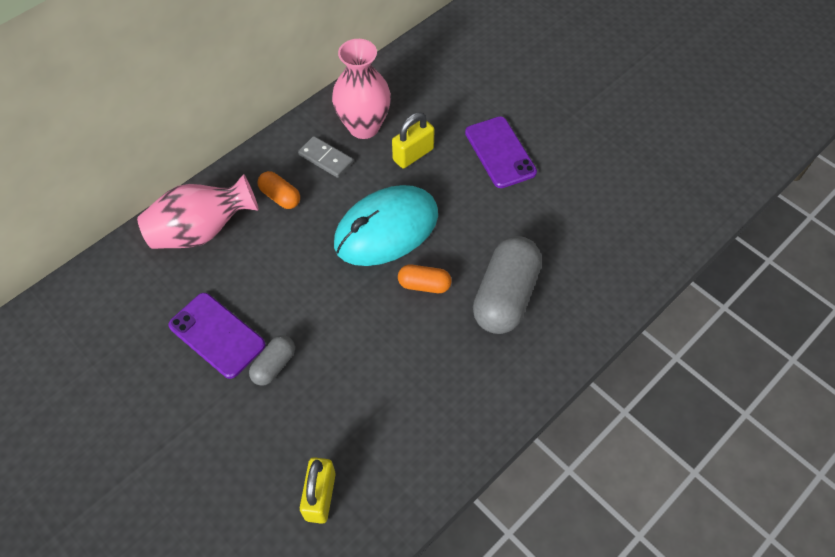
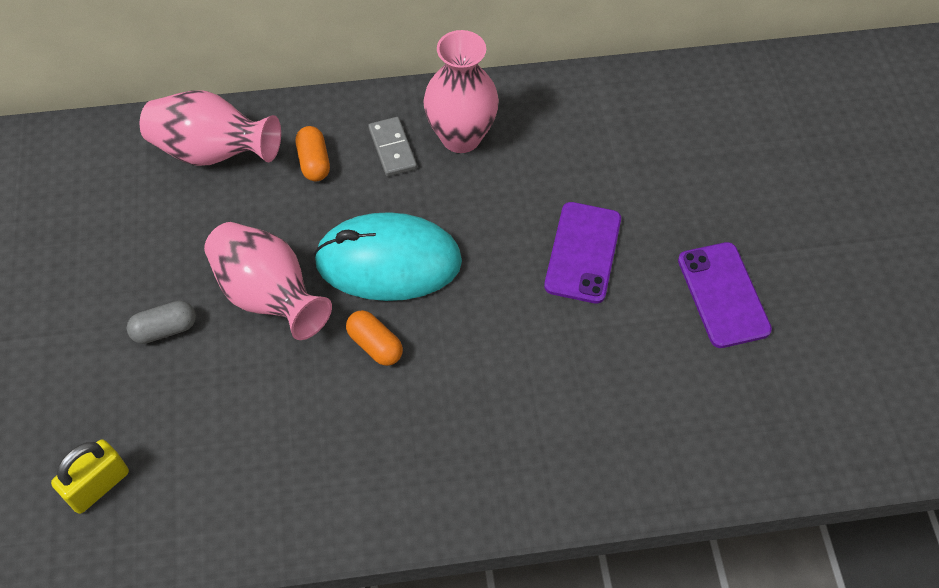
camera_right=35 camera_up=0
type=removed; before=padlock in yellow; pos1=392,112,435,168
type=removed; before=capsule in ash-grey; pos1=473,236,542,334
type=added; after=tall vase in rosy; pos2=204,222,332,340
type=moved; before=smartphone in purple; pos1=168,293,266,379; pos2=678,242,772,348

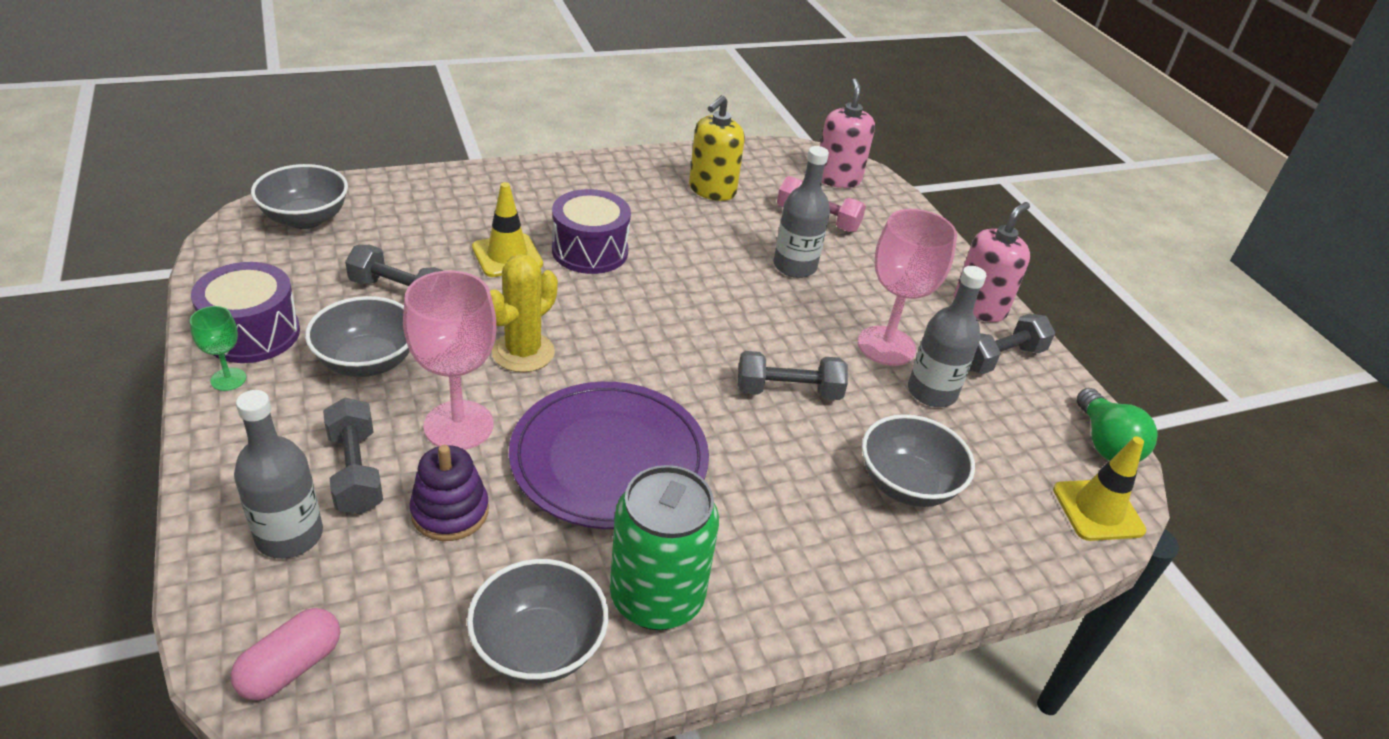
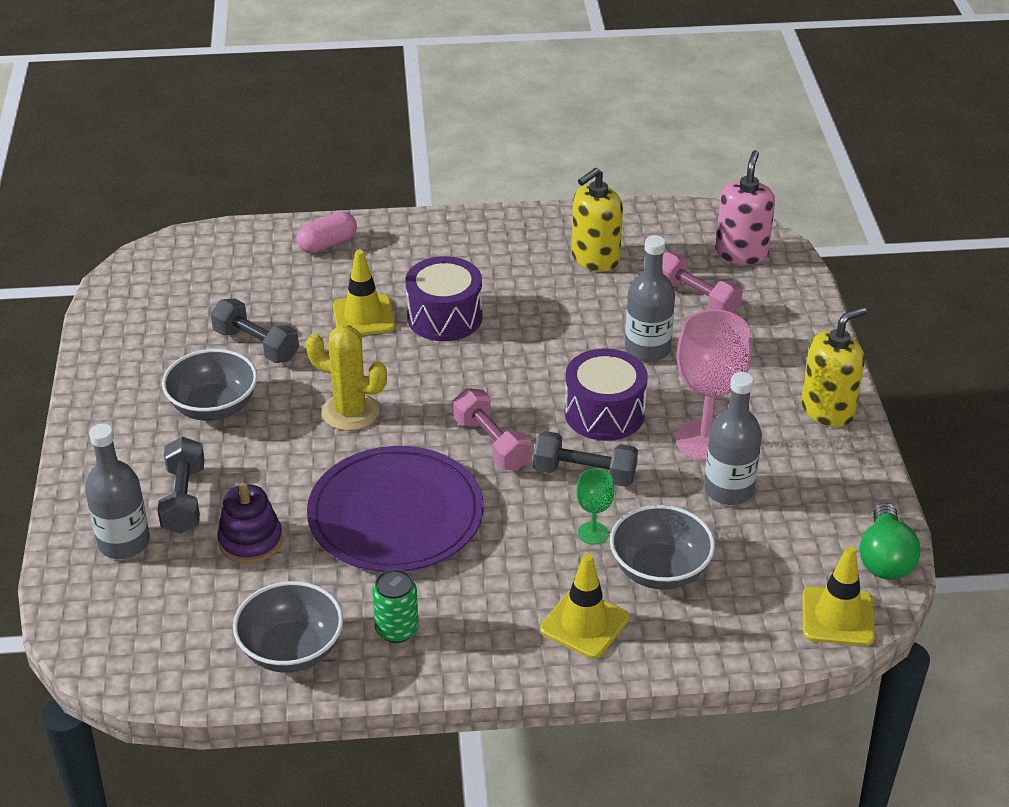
camera_right=20 camera_up=0
type=removed; before=deep dish in ash-grey; pos1=251,164,348,229
type=removed; before=goblet in rosy; pos1=403,271,496,450
type=removed; before=free weight in ash-grey; pos1=969,313,1055,374
type=added; after=free weight in rosy; pos2=453,388,531,470
type=added; after=road cone in yellow; pos2=540,553,629,659
type=moved; before=goblet in leaf-green; pos1=190,306,246,391; pos2=576,469,614,545
type=moved; before=snare drum in purple; pos1=191,262,300,363; pos2=565,348,648,441
type=moved; before=capsule in rosy; pos1=230,608,340,701; pos2=296,211,357,254
type=recoloured; before=soap dispenser in rosy; after=soap dispenser in yellow; pos1=954,202,1030,322; pos2=801,307,867,427
type=turned; before=saguaro cactus in yellow; pos1=490,254,558,372; pos2=306,325,387,431; turn=60
type=resized; before=tin in leaf-green; pos1=610,465,719,630; pos2=372,569,419,643; scale=0.55

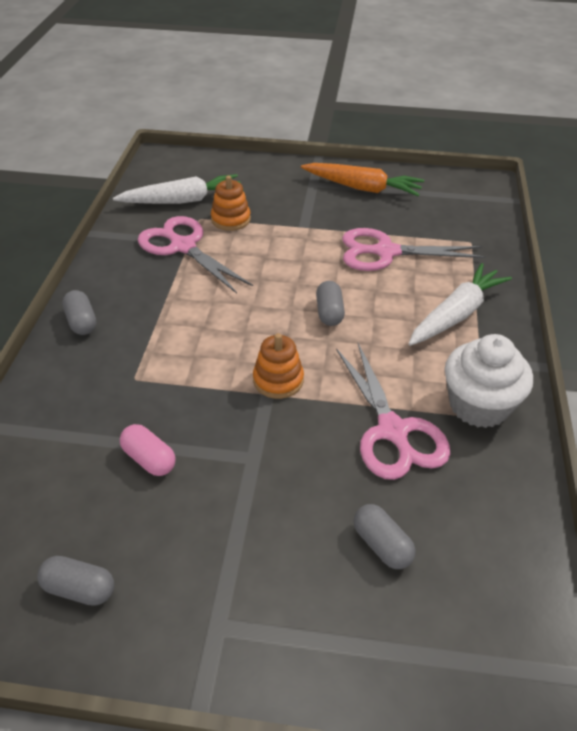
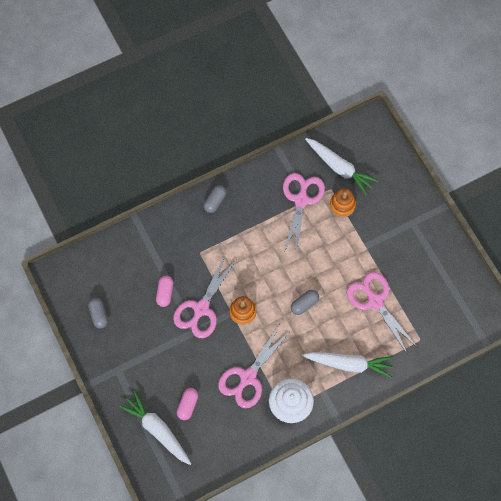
camera_right=55 camera_up=25
type=removed; before=root vegetable in orange; pos1=301,163,424,196
type=added; after=root vegetable in white; pos2=119,391,192,465
type=added; after=shears in rosy; pos2=173,256,236,338
type=recoloured; before=capsule in ash-grey; after=capsule in rosy; pos1=354,504,415,569; pos2=177,388,198,420

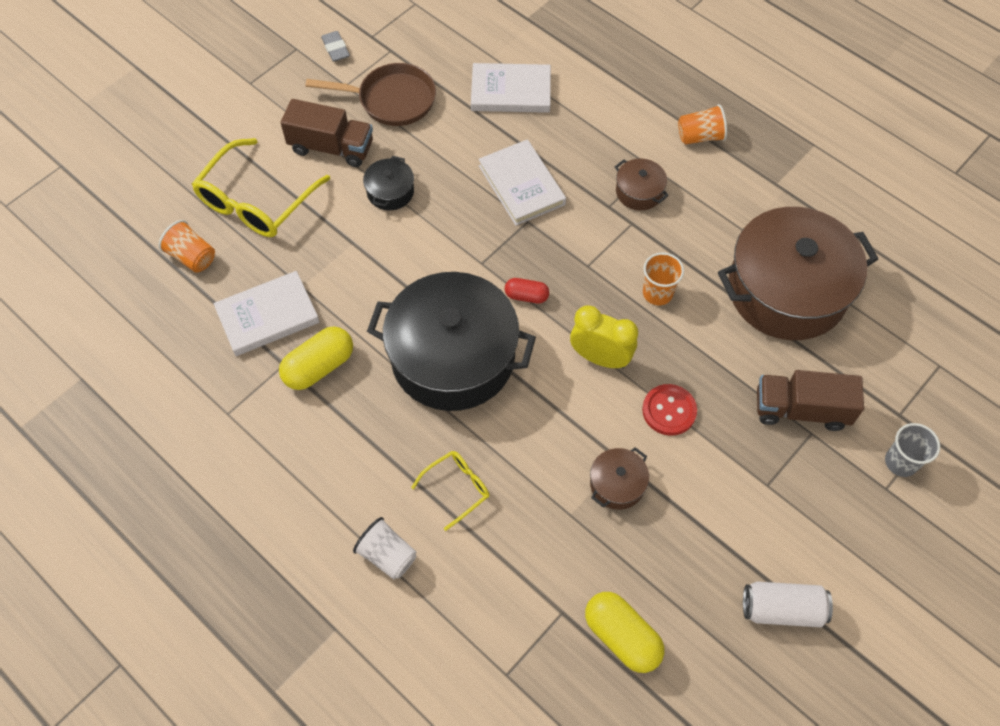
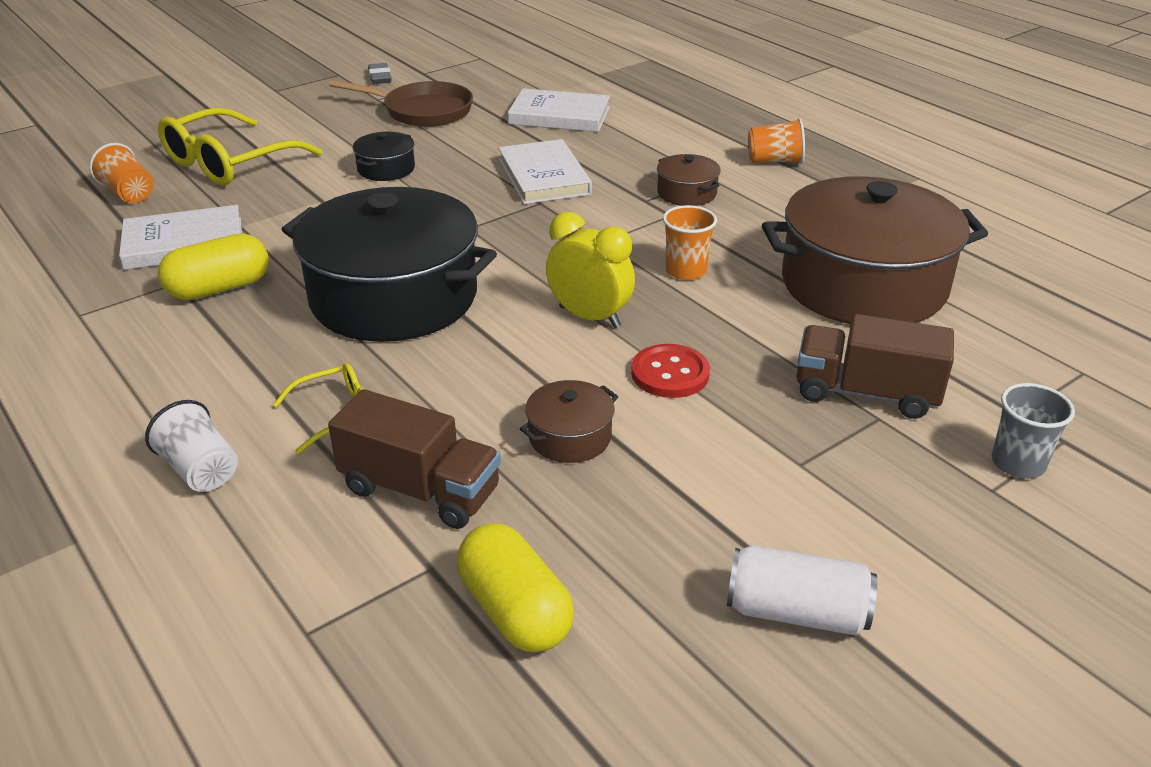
camera_right=10 camera_up=-25
type=removed; before=capsule in crimson; pos1=505,278,549,304
type=moved; before=toy truck in brown; pos1=281,99,373,167; pos2=328,389,501,529

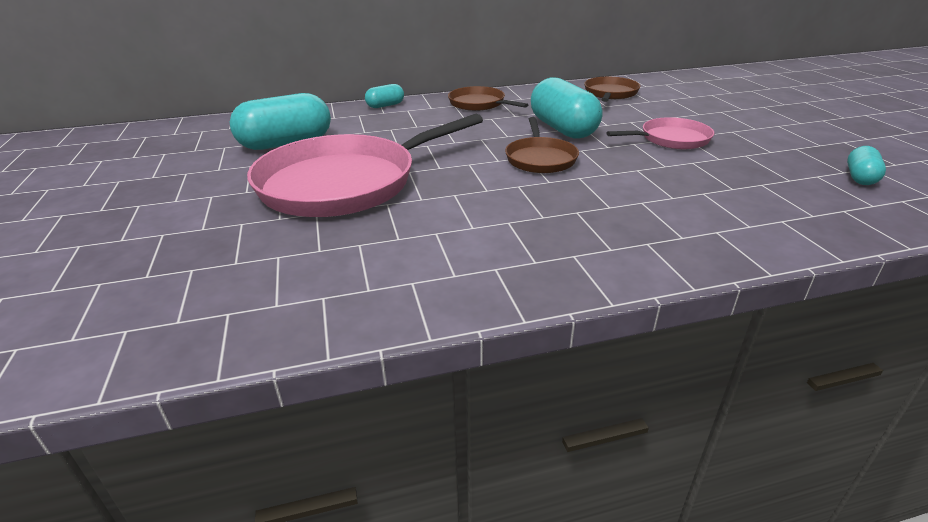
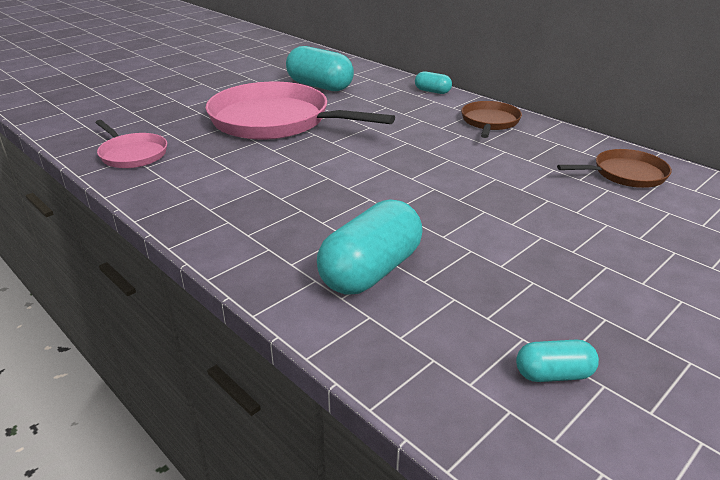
camera_right=60 camera_up=0
type=removed; before=frying pan in brown; pos1=505,117,579,173
type=moved; before=capsule in aqua; pos1=531,77,602,139; pos2=317,199,423,294
type=moved; before=frying pan in rosy; pos1=606,117,714,149; pos2=95,120,167,168

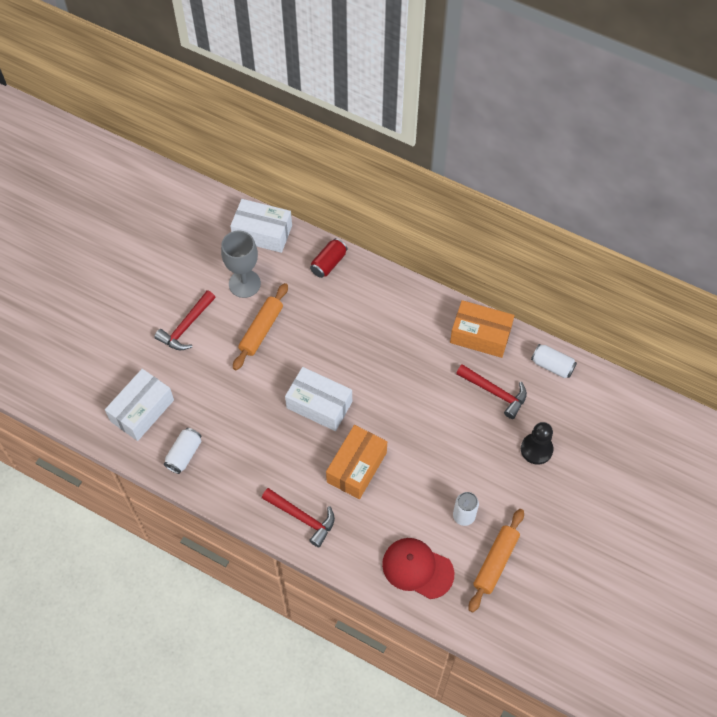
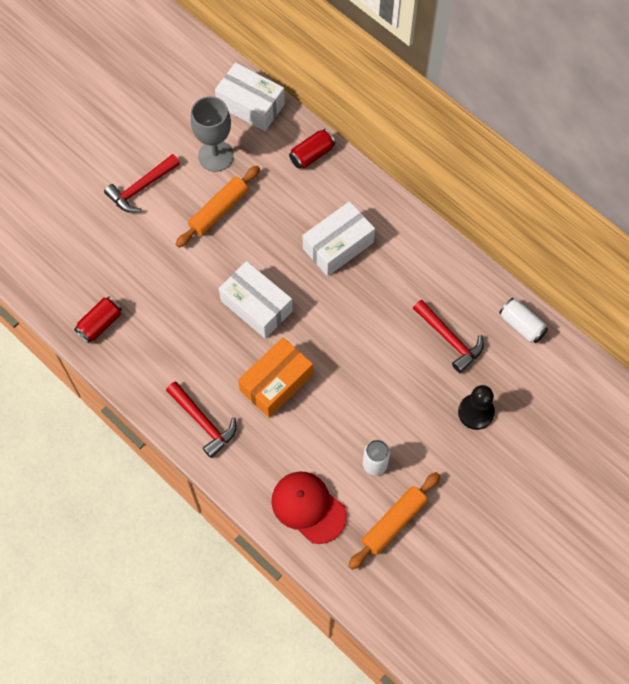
camera_right=15 camera_up=5
type=removed; before=box in orange; pos1=450,300,514,358
type=moved; before=box in white; pos1=105,369,174,441; pos2=303,201,375,276
type=recoloured; before=tin in white; after=tin in crimson; pos1=164,428,202,474; pos2=74,297,122,343

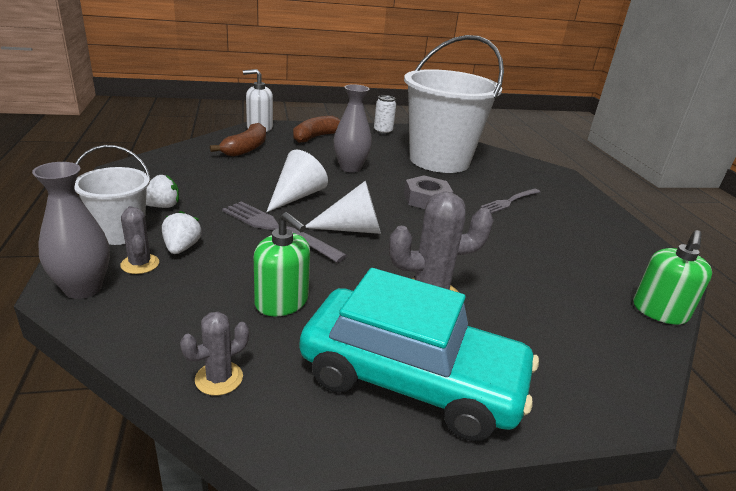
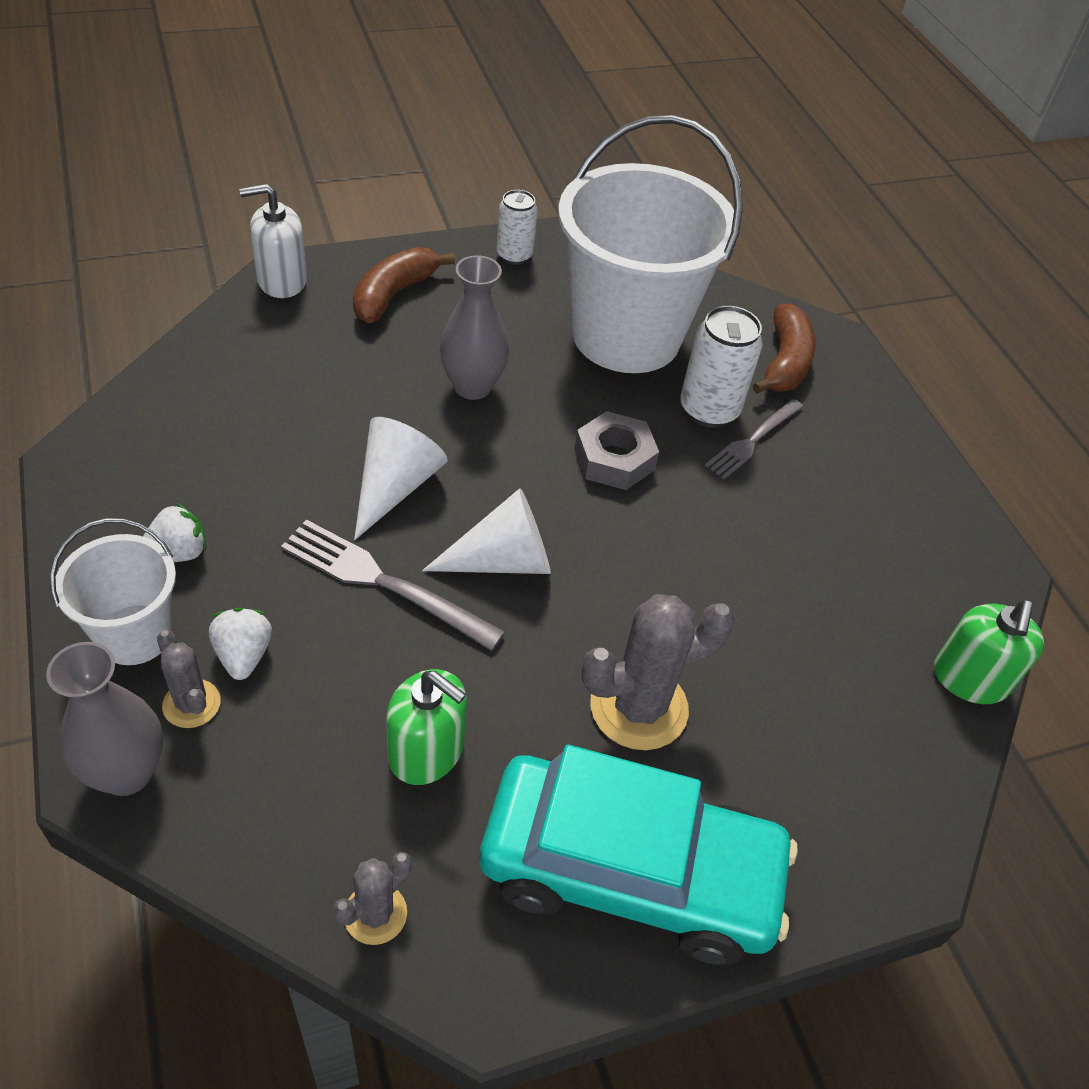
camera_right=-10 camera_up=20
type=added; after=tin in white; pos2=680,306,763,428
type=moved; before=toy banana in brown; pos1=210,123,266,157; pos2=753,304,816,394

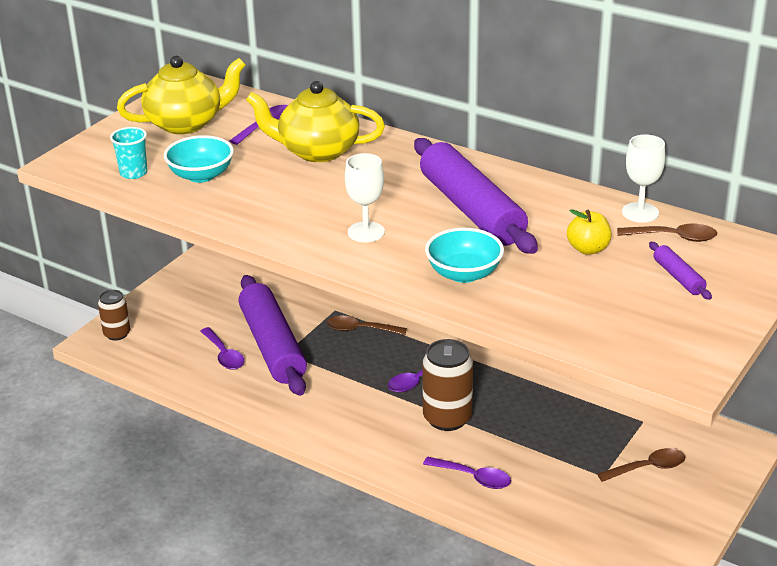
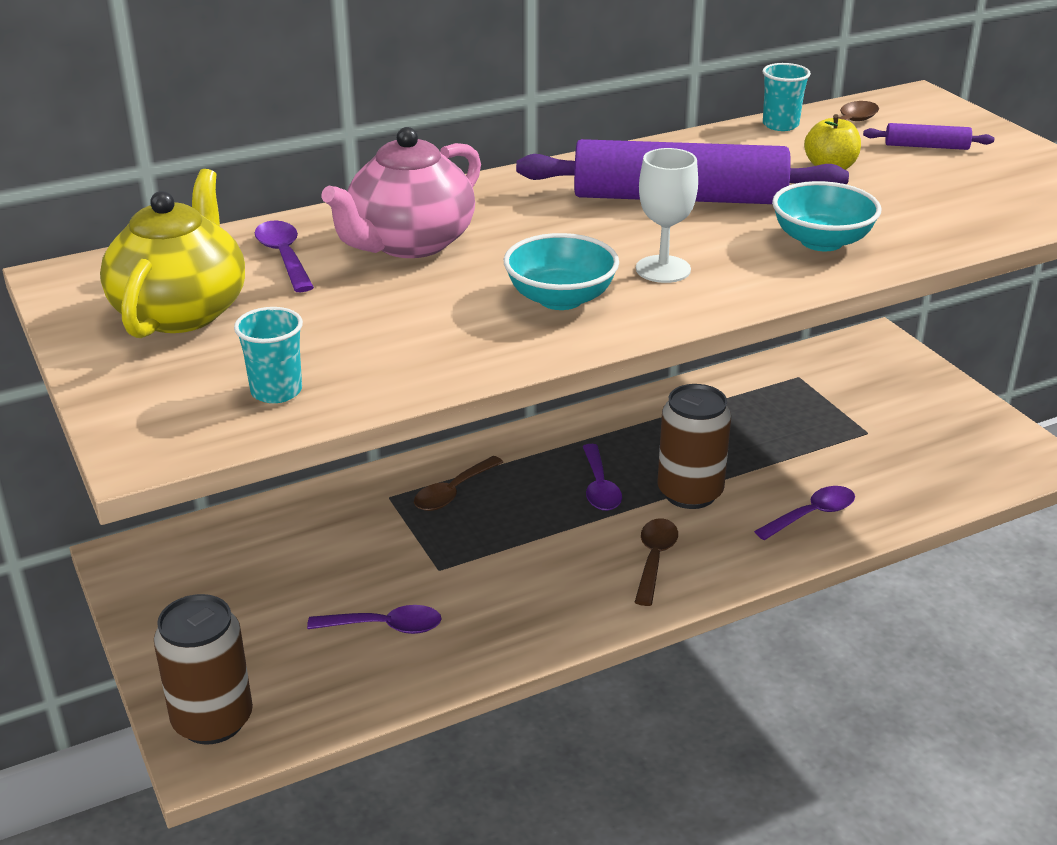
camera_right=-60 camera_up=0
type=removed; before=pastry roller in purple; pos1=238,275,307,396
type=moved; before=deep dish in aqua; pos1=164,135,234,183; pos2=504,233,619,310
type=moved; before=tablespoon in brown; pos1=597,448,685,482; pos2=635,518,678,606
type=replaced; before=goblet in white; after=beaker in aqua; pos1=622,134,666,223; pos2=762,63,811,131
type=recoloured; before=tea pot in yellow; after=tea pot in rosy; pos1=246,81,385,162; pos2=321,127,481,258
type=resized; before=tin in brown; pos1=98,290,130,341; pos2=154,594,253,745; scale=1.65

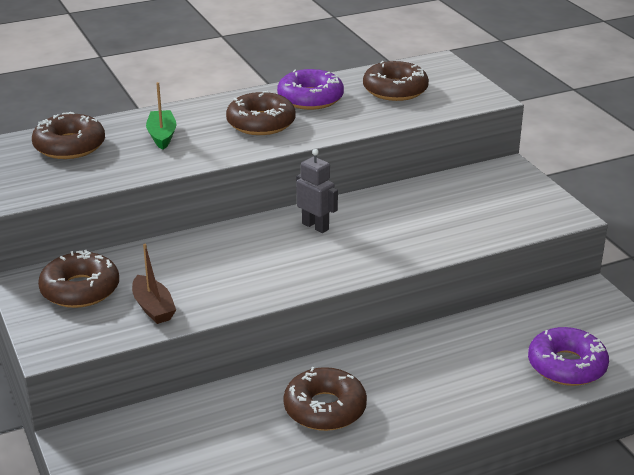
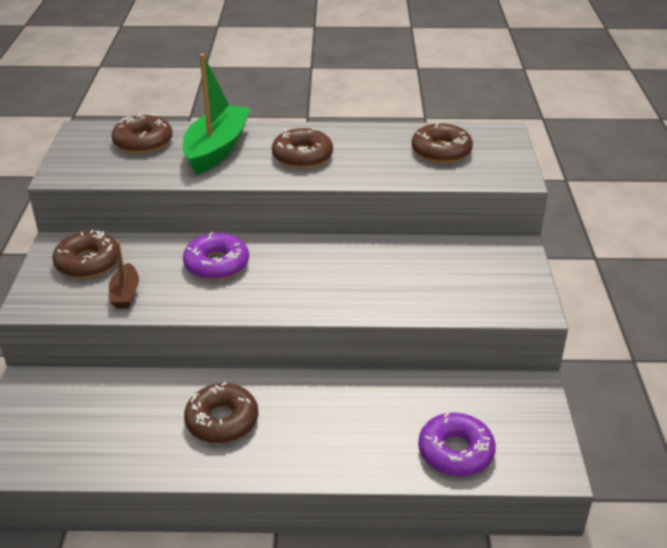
camera_right=25 camera_up=5
type=removed; before=robot figure in ash-grey; pos1=296,149,338,233
type=moved; before=doughnut in purple; pos1=277,69,344,110; pos2=183,232,249,280
type=resized; before=boat in leaf-green; pos1=146,82,177,150; pos2=183,54,251,175; scale=2.02

